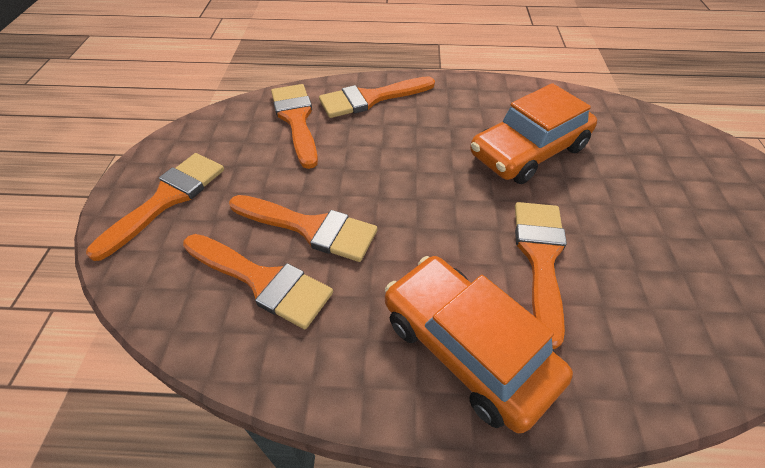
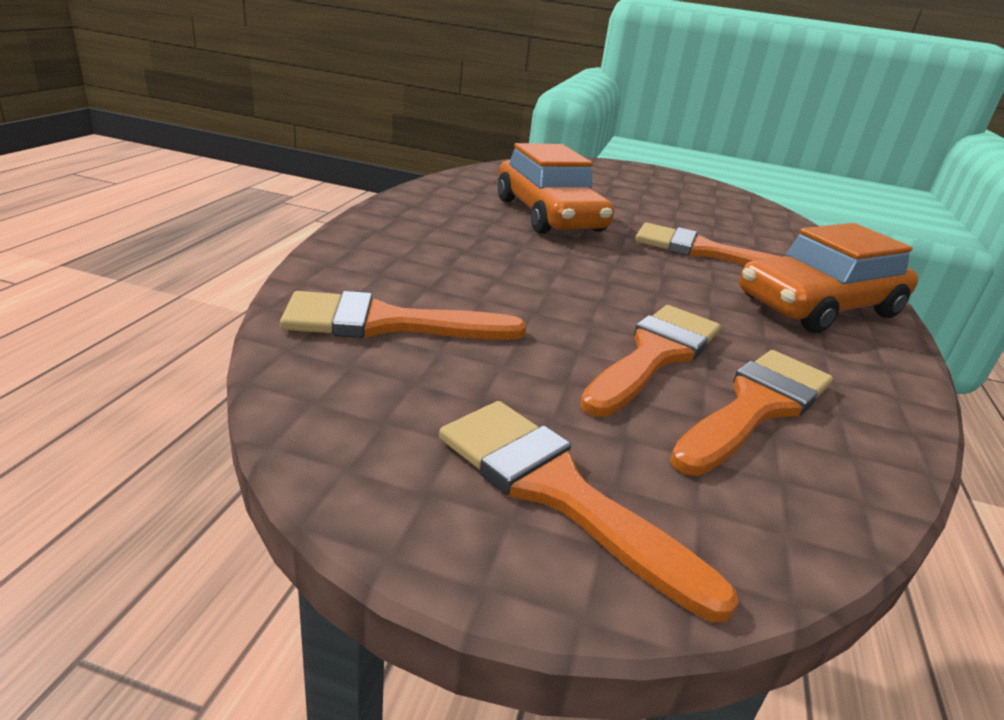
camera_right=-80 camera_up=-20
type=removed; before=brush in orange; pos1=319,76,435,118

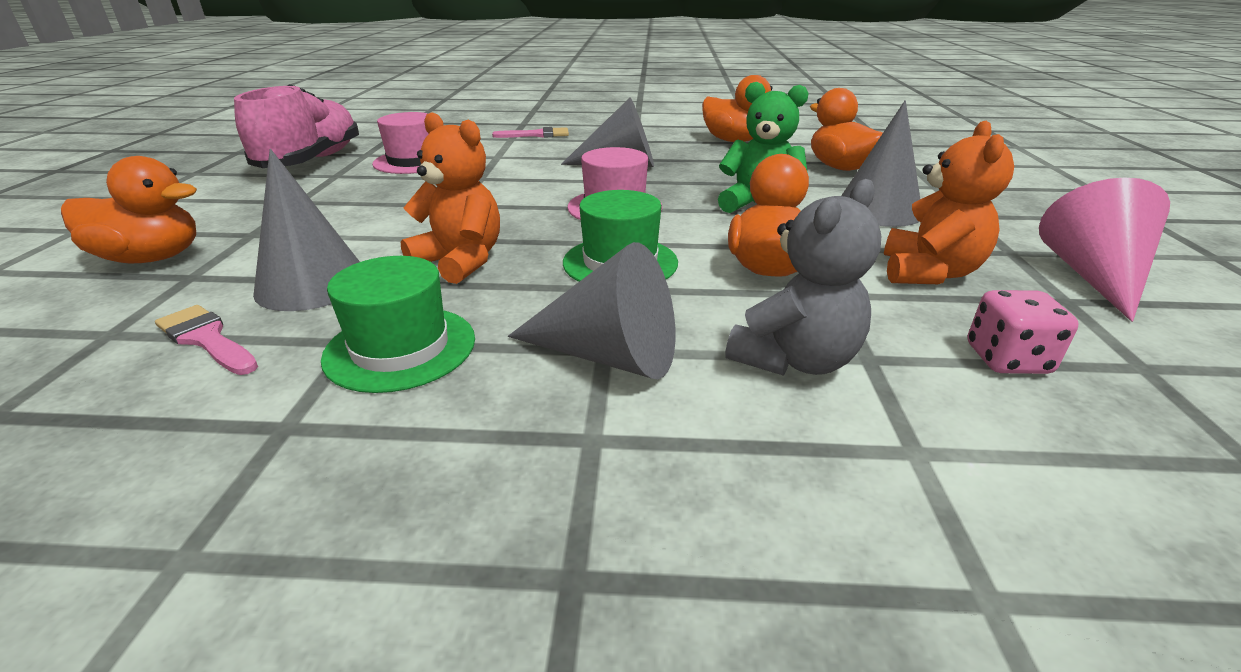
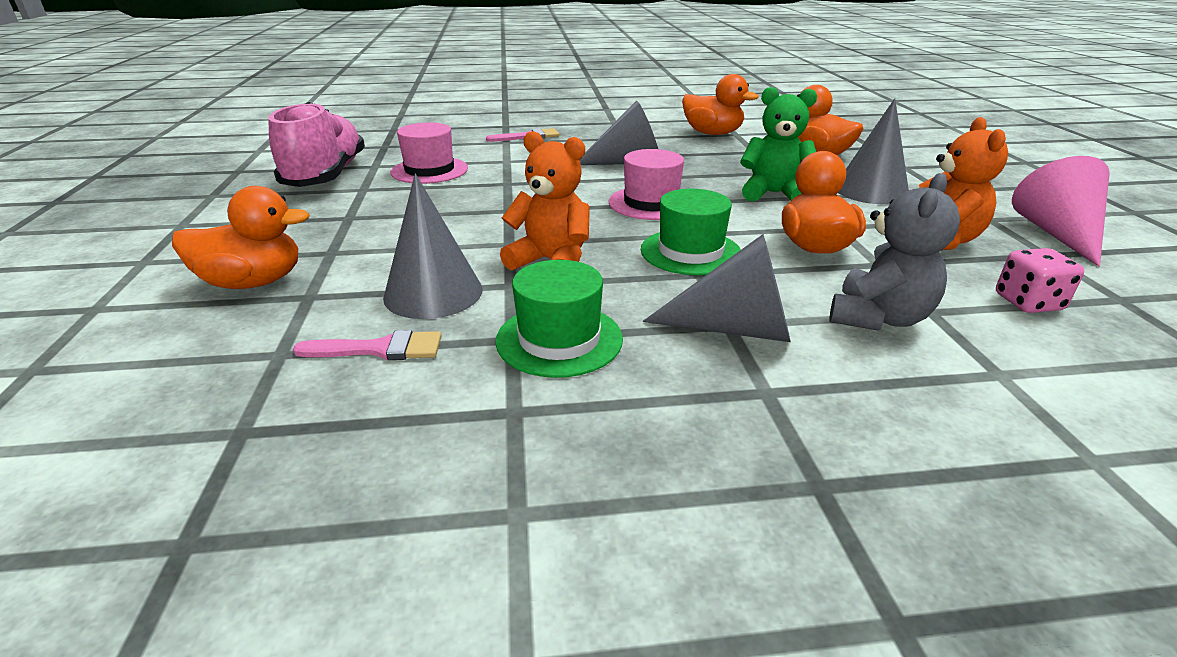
camera_right=-10 camera_up=0
type=turned; before=brush in rosy; pos1=155,305,258,375; pos2=293,330,442,360; turn=150

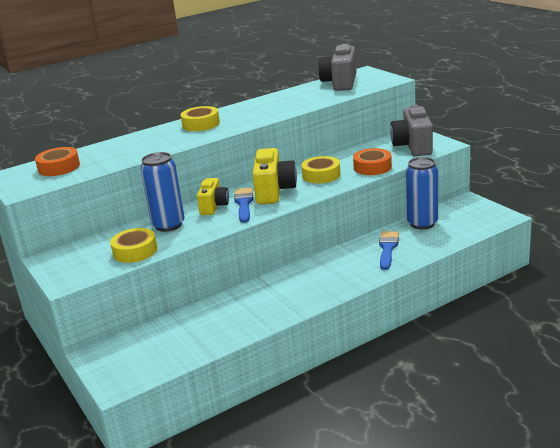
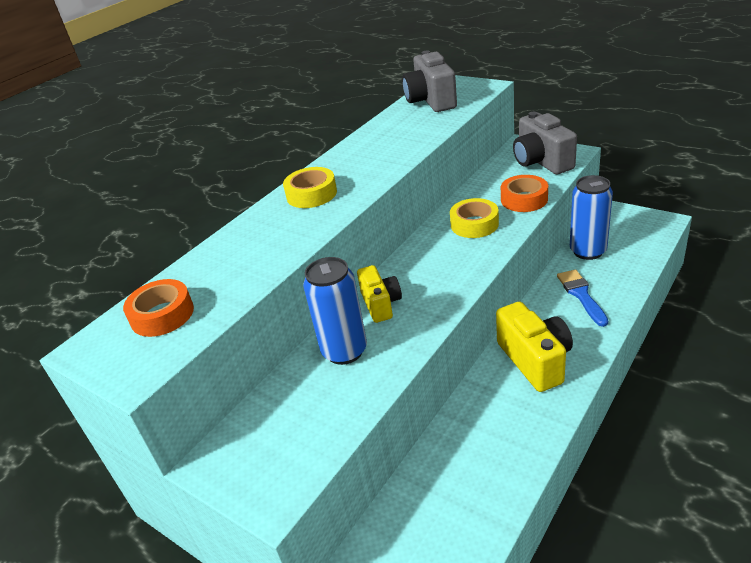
camera_right=-20 camera_up=10
type=removed; before=tape in yellow; pos1=110,228,157,263
type=removed; before=brush in royal blue; pos1=234,188,253,223
type=moved; before=photo camera in yellow; pos1=252,148,297,204; pos2=496,302,573,392

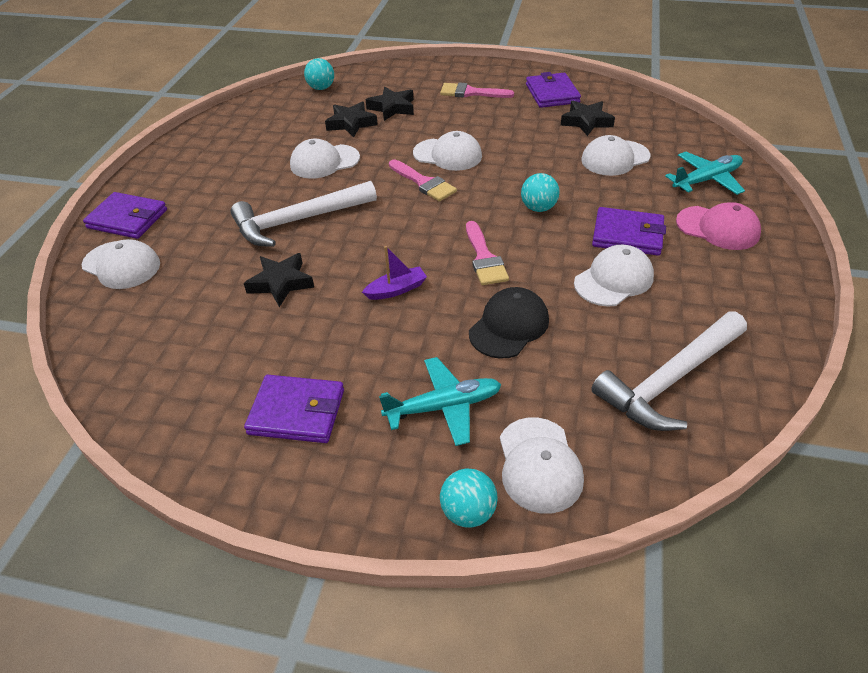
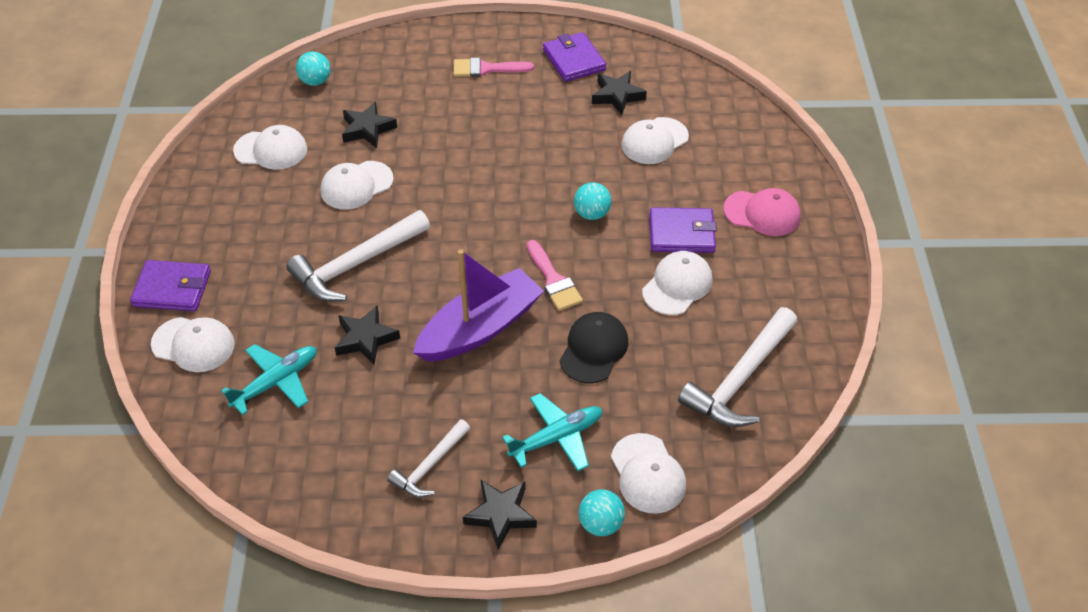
camera_right=-15 camera_up=5
type=removed; before=brush in rosy; pos1=389,160,457,202
type=moved; before=star shape in ebony; pos1=366,87,414,121; pos2=463,480,537,549
type=moved; before=peaked cap in white; pos1=413,131,482,171; pos2=233,125,307,170
type=moved; before=aeroplane in aqua; pos1=665,152,745,195; pos2=221,344,317,415
type=replaced; before=wallet in purple; after=claw hammer in white; pos1=244,375,344,443; pos2=387,419,470,498
type=resized; before=boat in purple; pos1=362,246,427,300; pos2=413,249,544,362; scale=2.3

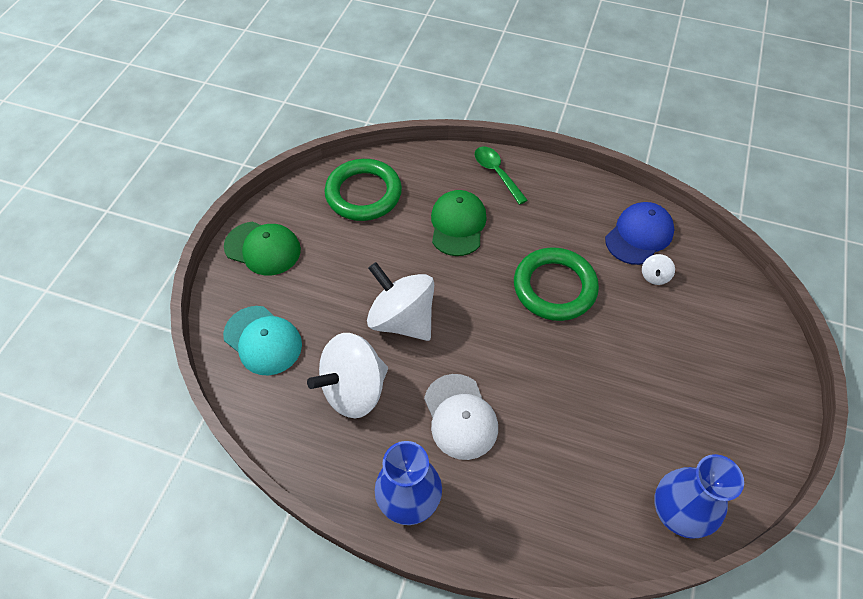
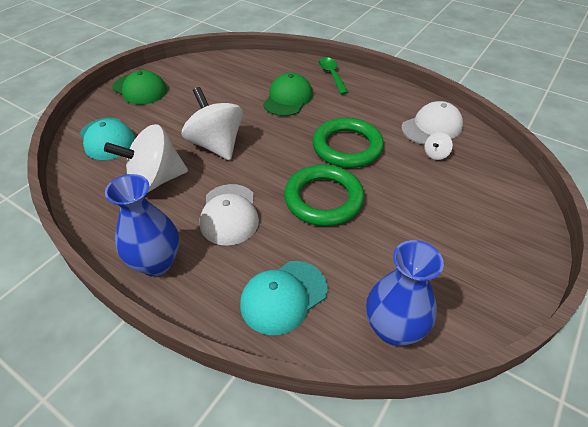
camera_right=15 camera_up=-10
type=added; after=peaked cap in aqua; pos2=240,261,327,335
type=moved; before=torus in leaf-green; pos1=324,159,402,221; pos2=284,165,364,226
type=recoloured; before=peaked cap in royal blue; after=peaked cap in white; pos1=605,202,674,265; pos2=401,101,463,145

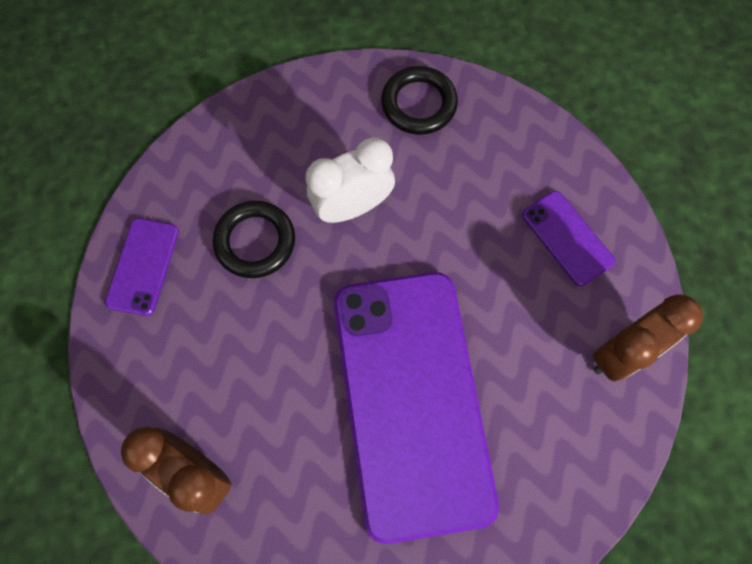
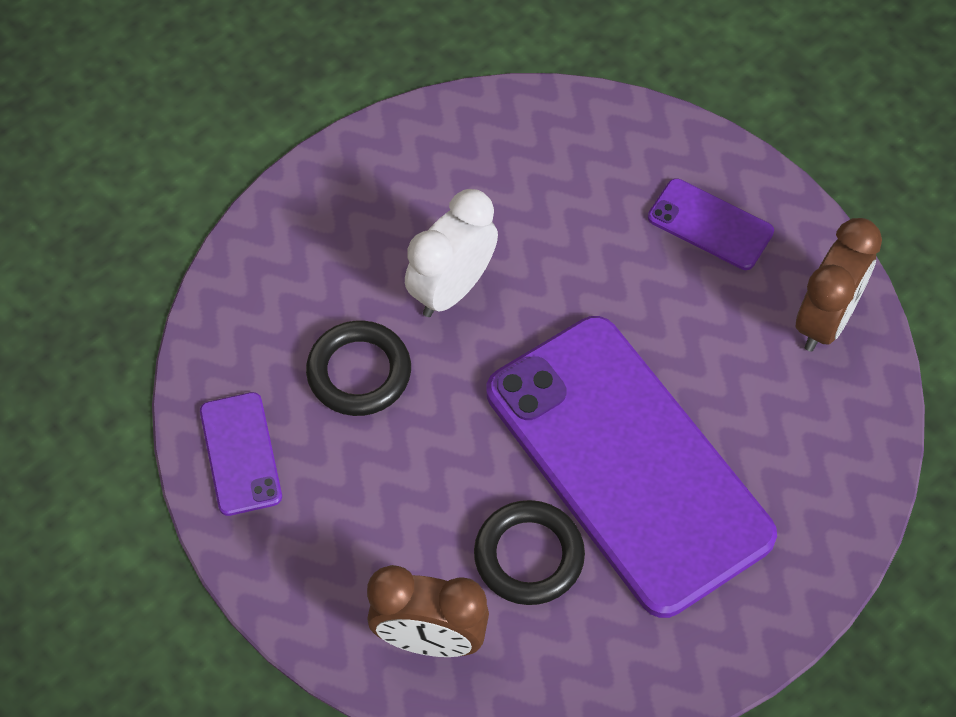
camera_right=-25 camera_up=-10
type=moved; before=torus in ebony; pos1=381,66,458,135; pos2=474,500,585,605

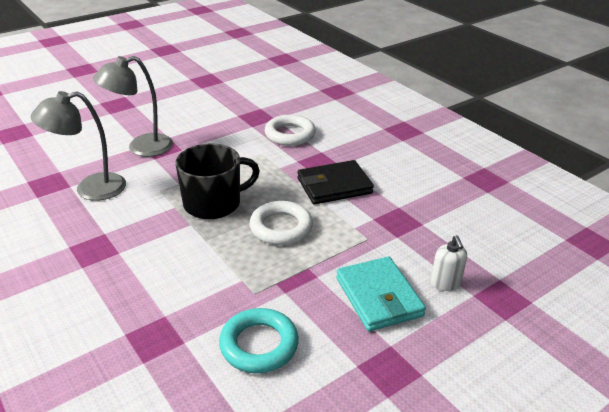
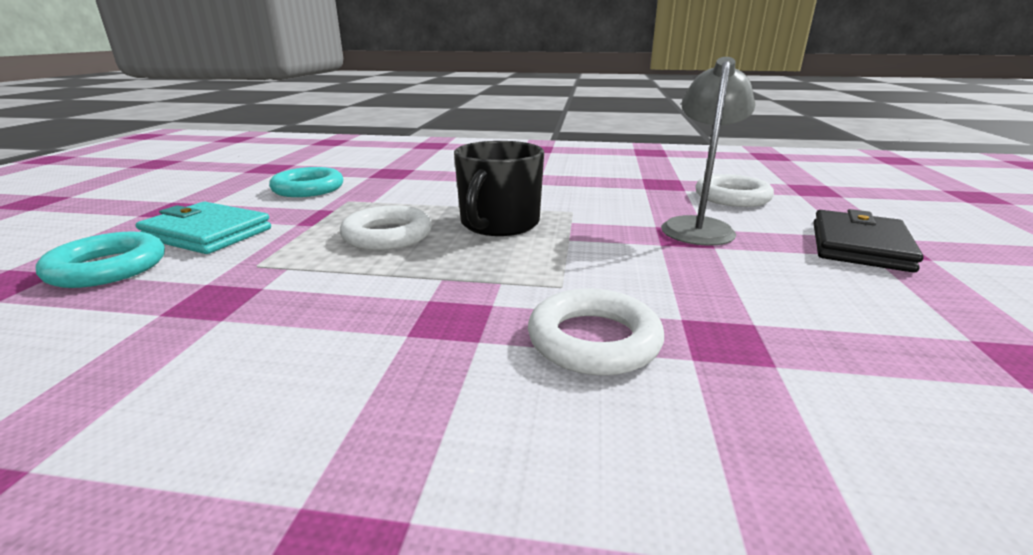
camera_right=135 camera_up=-10
type=removed; before=desk lamp in ash-grey; pos1=30,91,126,201
type=added; after=torus in white; pos2=695,174,774,207
type=moved; before=wallet in ebony; pos1=298,160,374,204; pos2=813,209,924,273
type=replaced; before=soap dispenser in white; after=torus in aqua; pos1=431,235,467,291; pos2=36,232,165,288

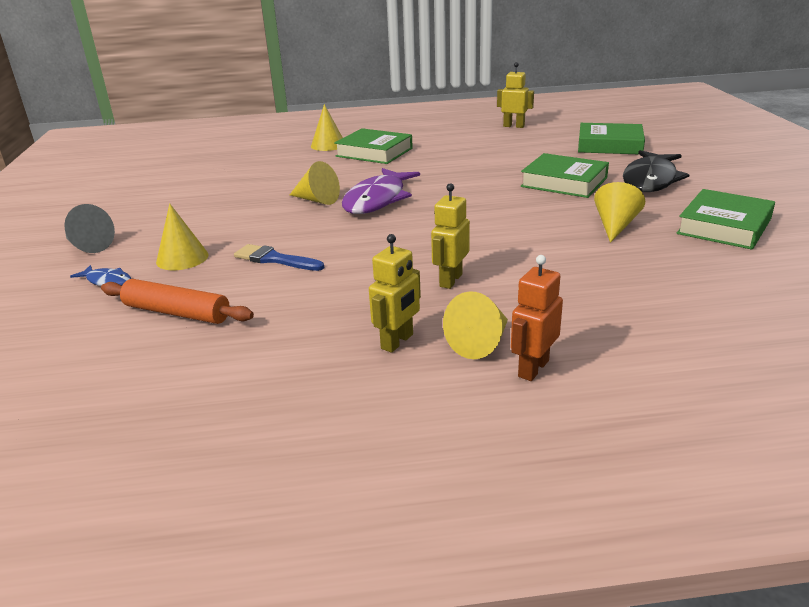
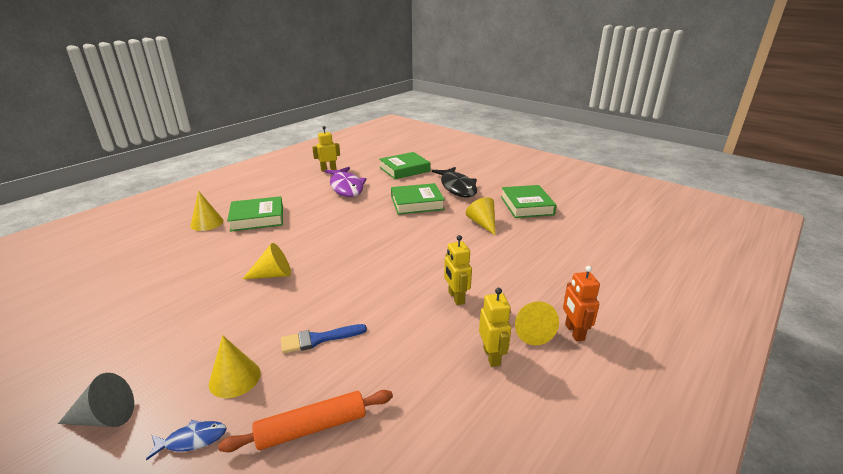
camera_right=-45 camera_up=0
type=moved; before=fish figure in purple; pos1=342,168,420,214; pos2=325,167,366,197

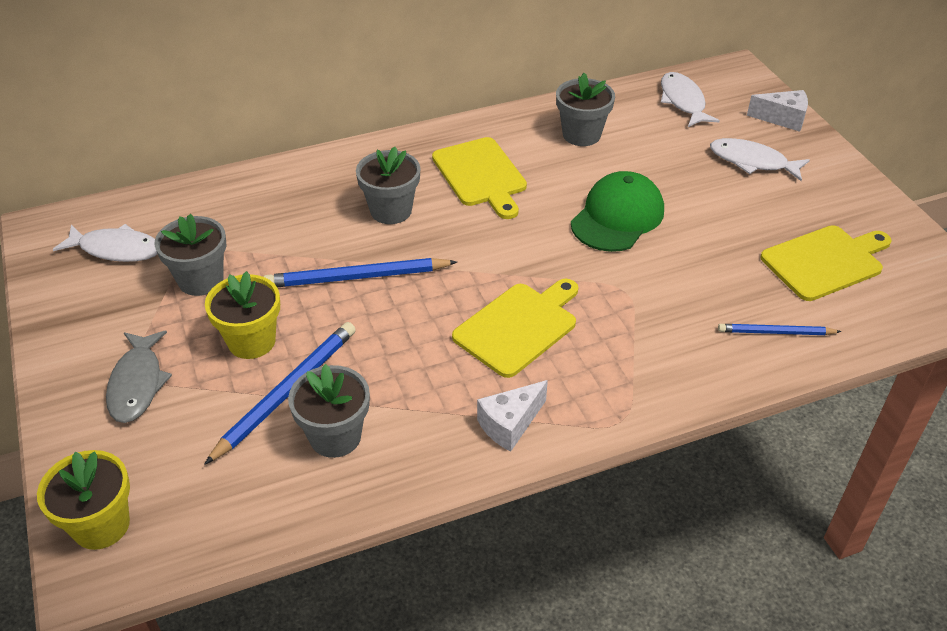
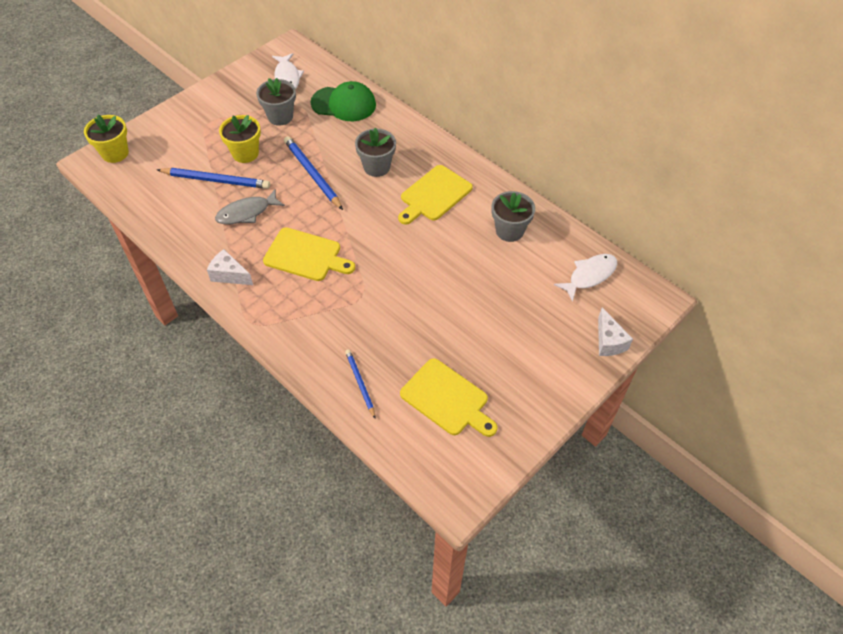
camera_right=65 camera_up=10
type=removed; before=flower pot in ash-grey; pos1=288,364,370,458
type=removed; before=fish figure in white; pos1=710,138,810,181
type=moved; before=fish figure in ash-grey; pos1=106,331,172,423; pos2=215,189,285,224
type=moved; before=peaked cap in leaf-green; pos1=571,171,664,252; pos2=311,81,376,121

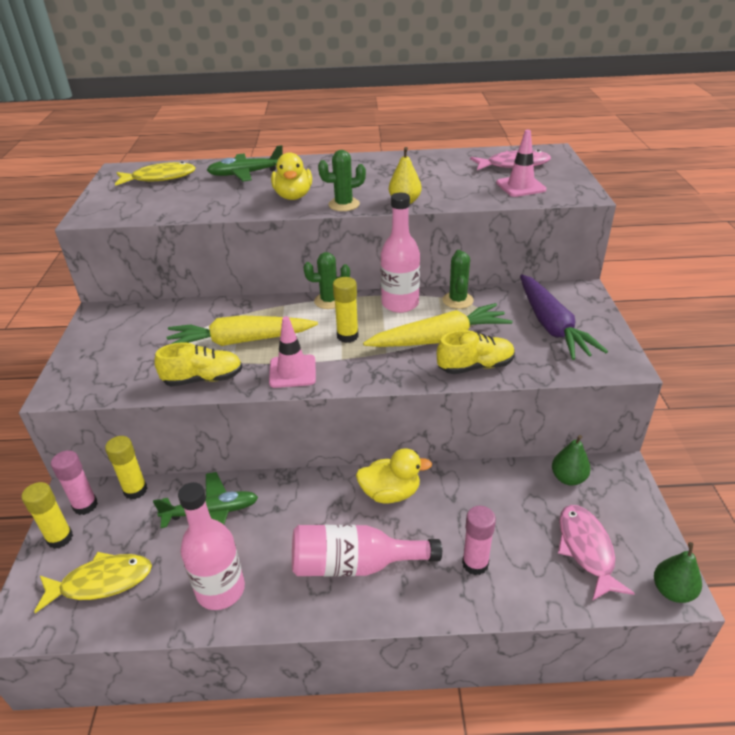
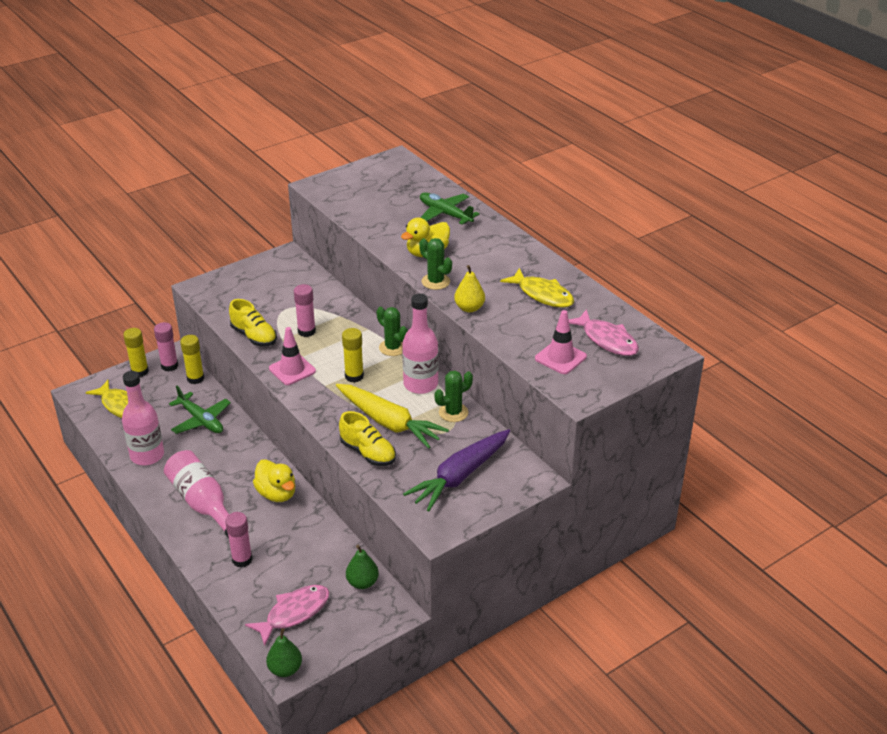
camera_right=55 camera_up=0
type=moved; before=fish figure in yellow; pos1=115,162,196,186; pos2=500,268,574,308
type=replaced; before=root vegetable in yellow; after=stick of glue in rosy; pos1=166,315,318,346; pos2=294,284,316,337

